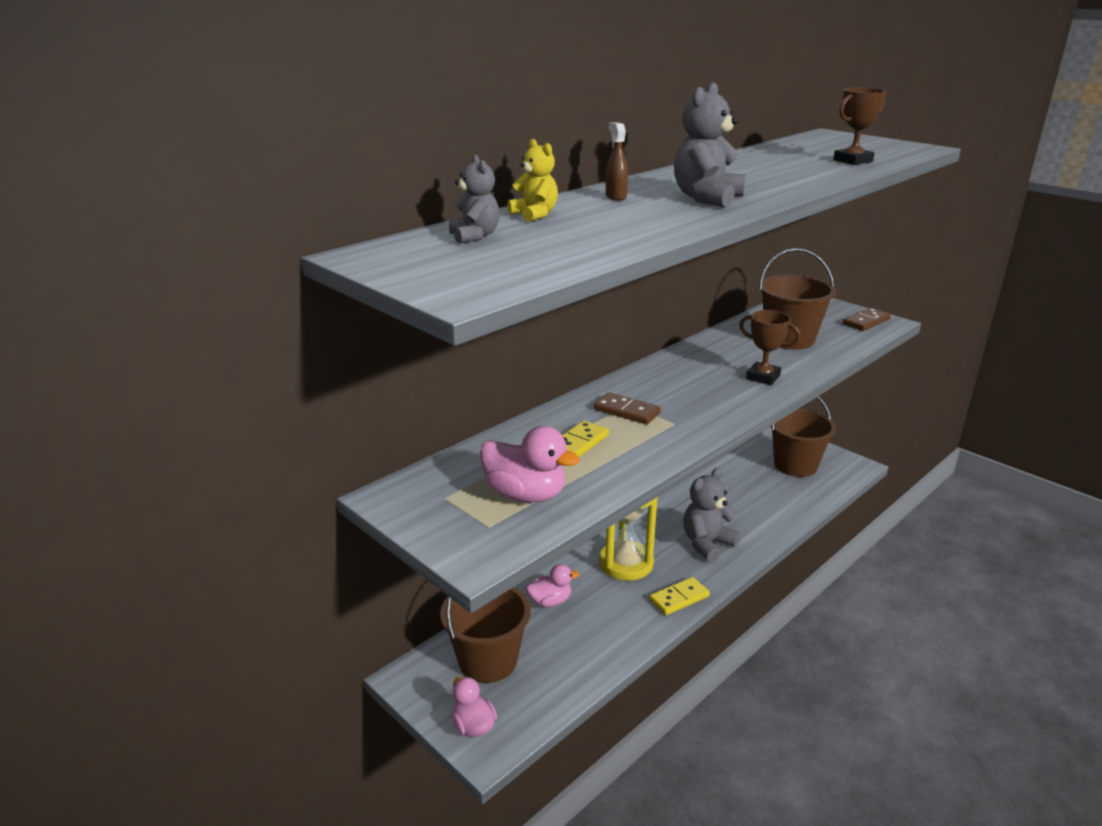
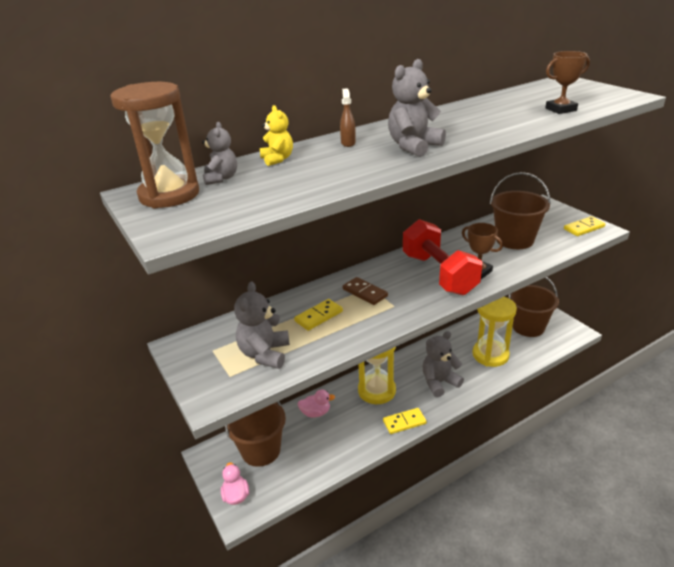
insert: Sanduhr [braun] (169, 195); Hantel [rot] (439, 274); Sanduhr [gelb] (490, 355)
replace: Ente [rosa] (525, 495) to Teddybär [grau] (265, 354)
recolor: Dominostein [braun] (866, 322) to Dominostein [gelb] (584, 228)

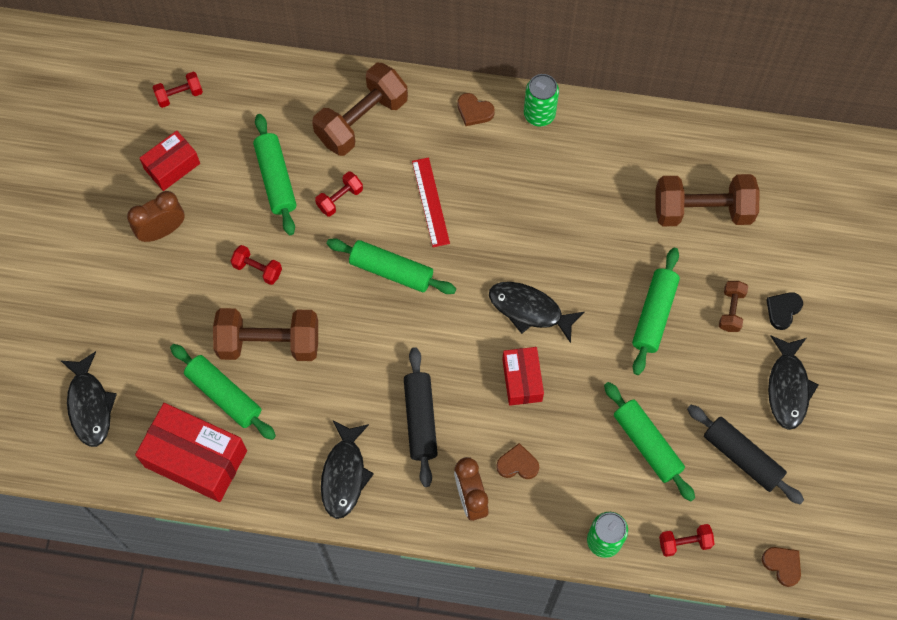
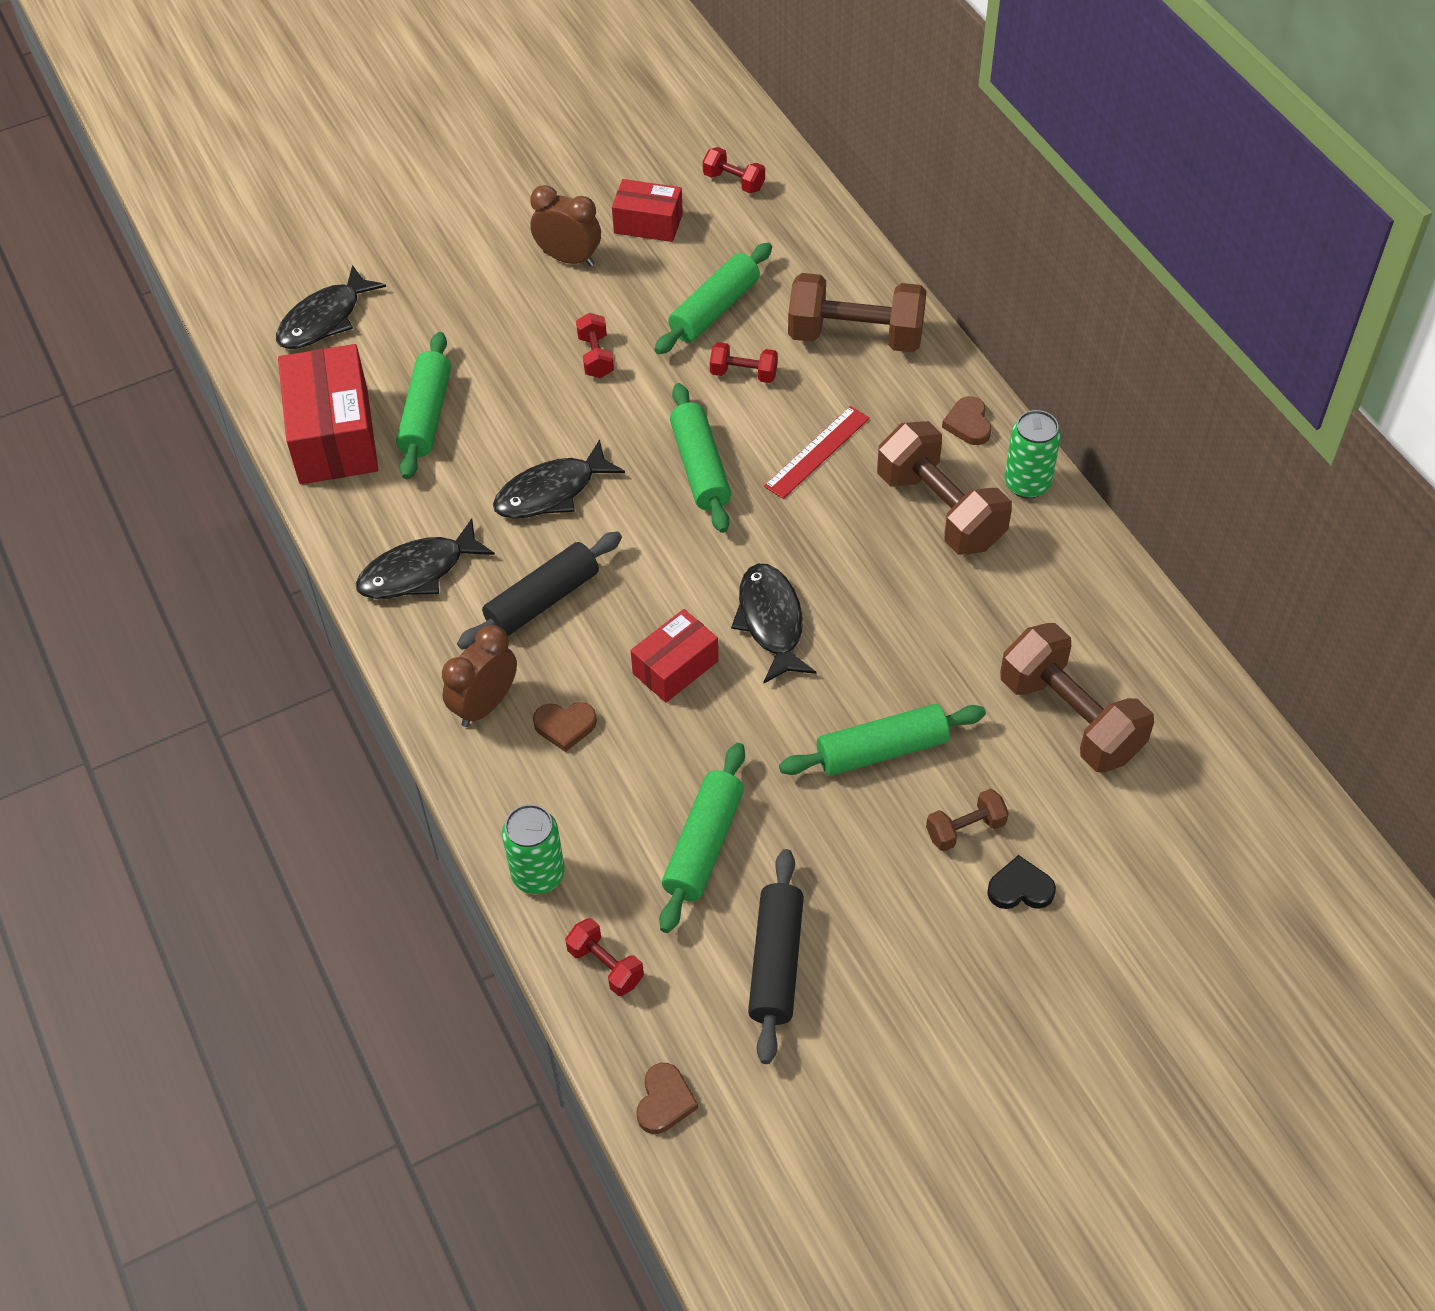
move: Hantel [braun] (269, 343) to (940, 510); Fisch [schwarz] (788, 388) to (551, 492)
rotate: Herz [braun] (517, 464) = (565, 726) 120 degrees clockwise

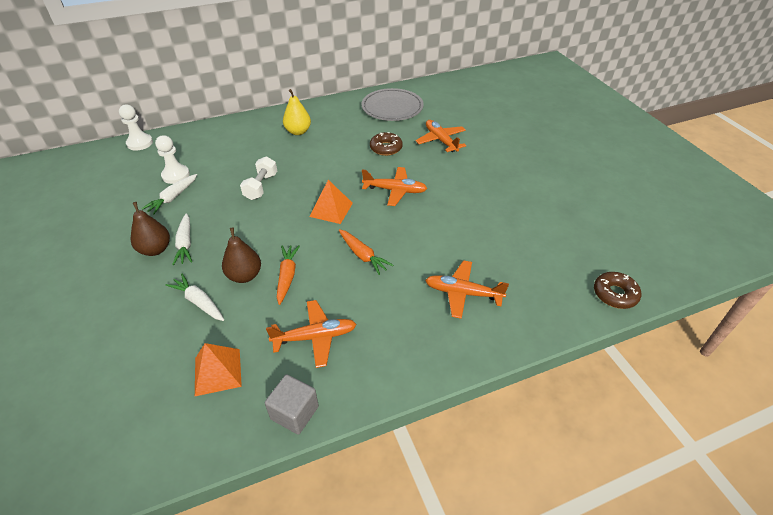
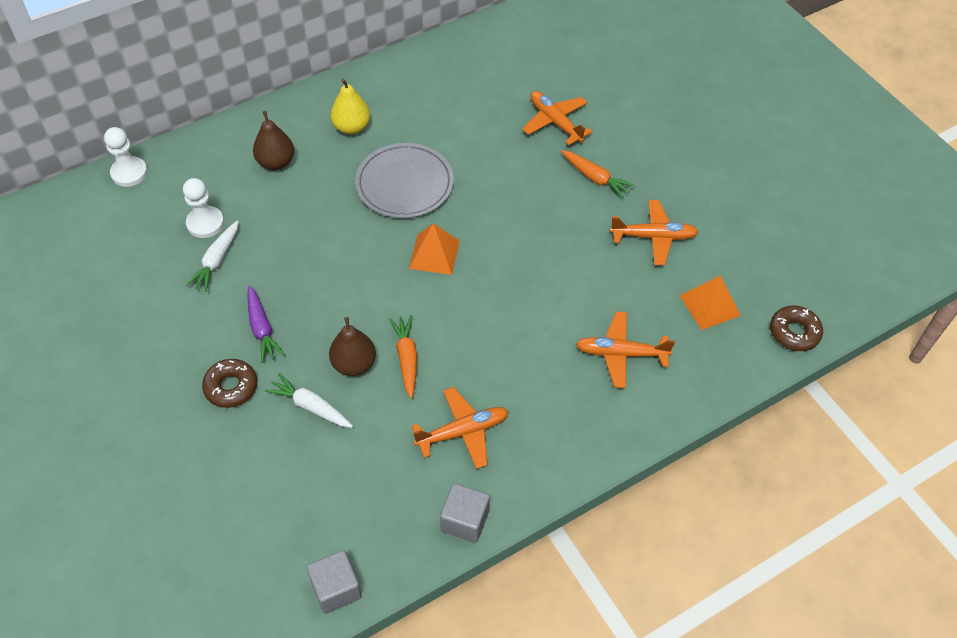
delete: Hantel [weiß] (261, 186)
insert: Kubus [grau] (336, 589)
move: Teller [grau] (392, 107) to (404, 184); Donut [braun] (386, 148) to (231, 387); Flugzeug [orange] (395, 190) to (653, 237); Birne [braun] (155, 249) to (276, 162); Karotte [orange] (362, 255) to (595, 178); Pyramide [orange] (217, 372) to (709, 305)
recolor: Karotte [weiß] (185, 244) to Karotte [lila] (262, 329)

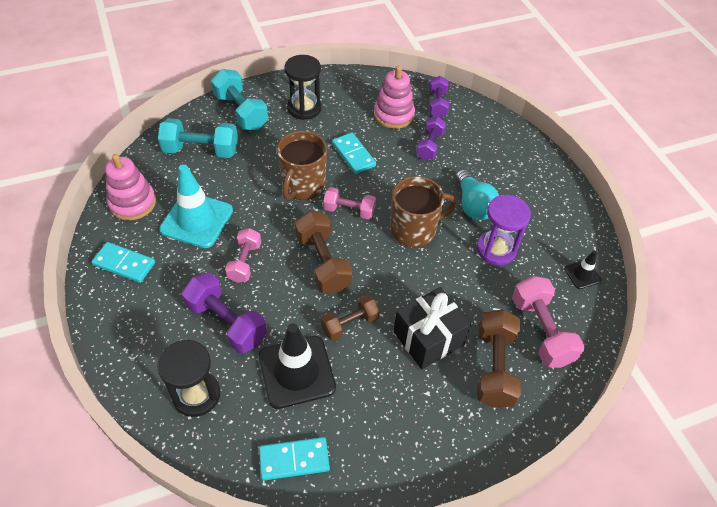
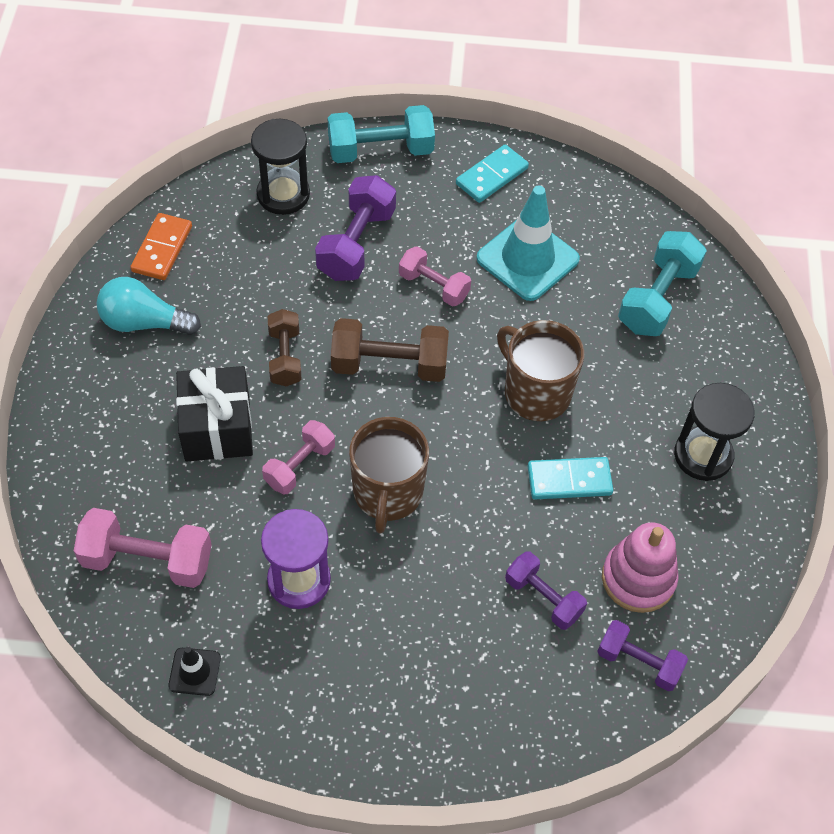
delete: Stapelspielzeug [rosa] (132, 203); Hantel [braun] (494, 367); Leitkegel [schwarz] (296, 372)
move: Hantel [türkis] (241, 112) to (380, 151); Glühbirne [türkis] (473, 205) to (144, 322); Hantel [rosa] (349, 211) to (299, 465)
recolor: Dominostein [türkis] (294, 459) to Dominostein [orange] (162, 249)
rotate: Hantel [lila] (227, 323) = (356, 244) 45 degrees counterclockwise

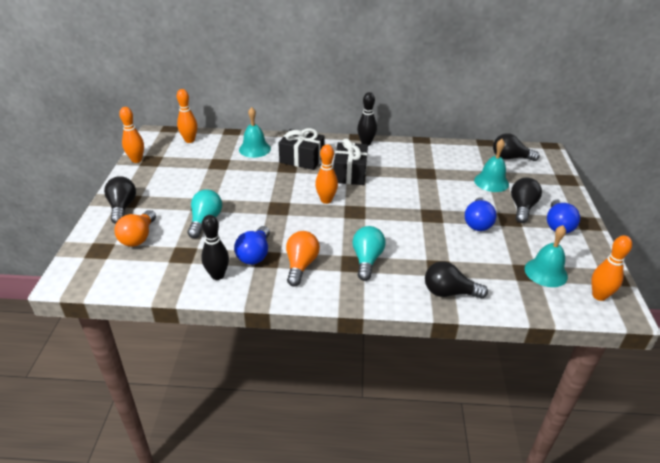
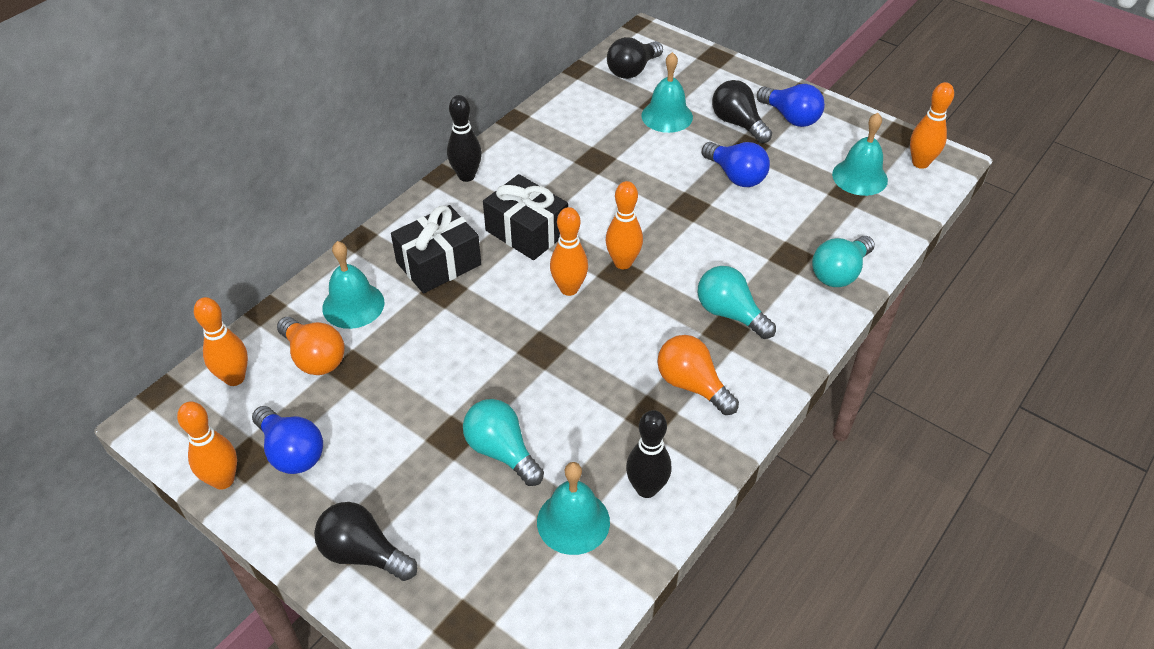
insert: Bowlingkegel [orange] (623, 263); Glocke [türkis] (573, 521)
move: Glühbirne [orange] (138, 237) to (314, 357); Glühbirne [blau] (255, 254) to (291, 452)
recolor: Glühbirne [schwarz] (449, 292) to Glühbirne [türkis] (839, 273)

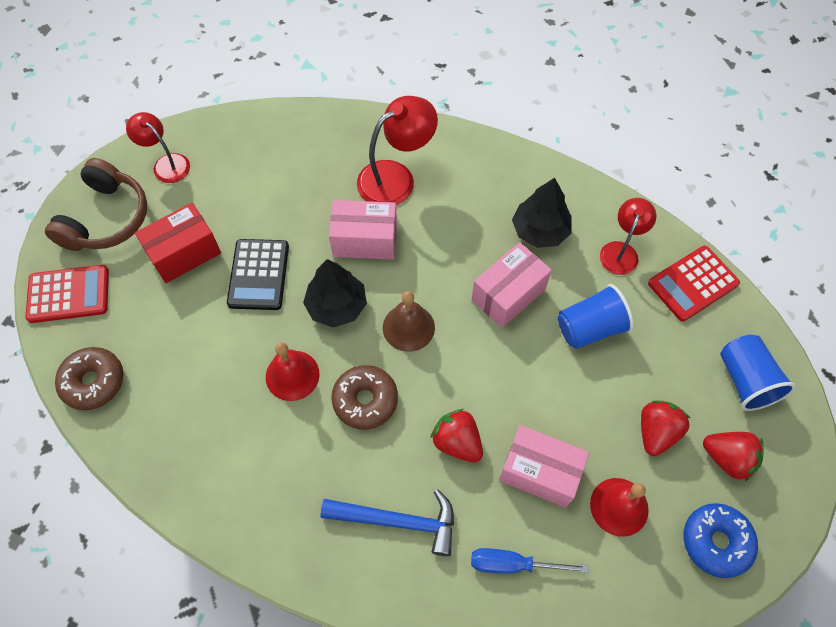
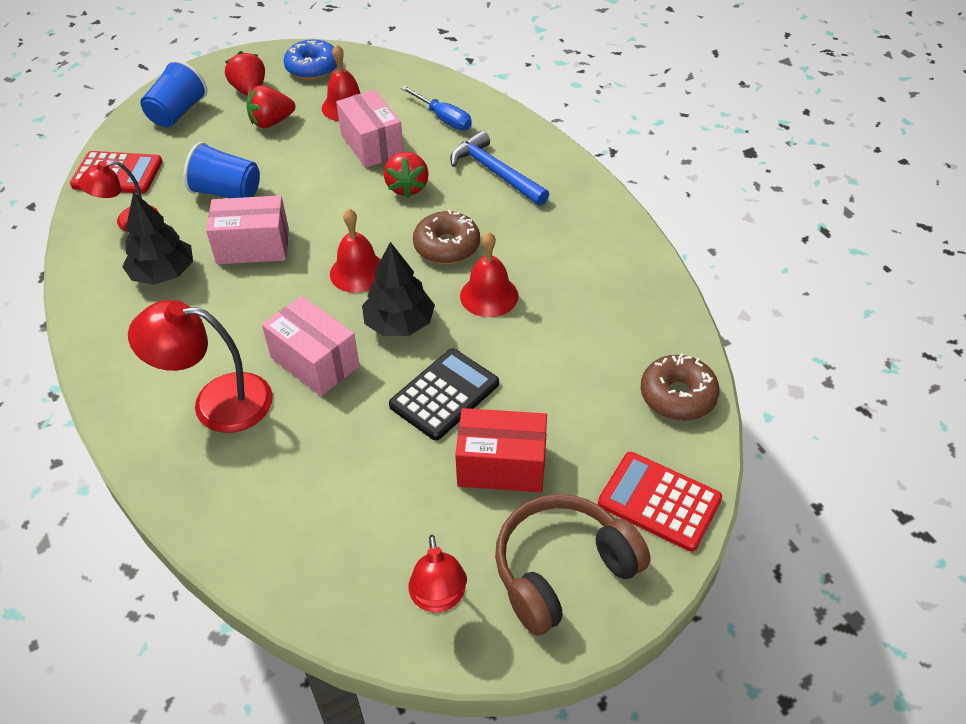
recolor: Glocke [braun] (408, 327) to Glocke [rot] (358, 272)

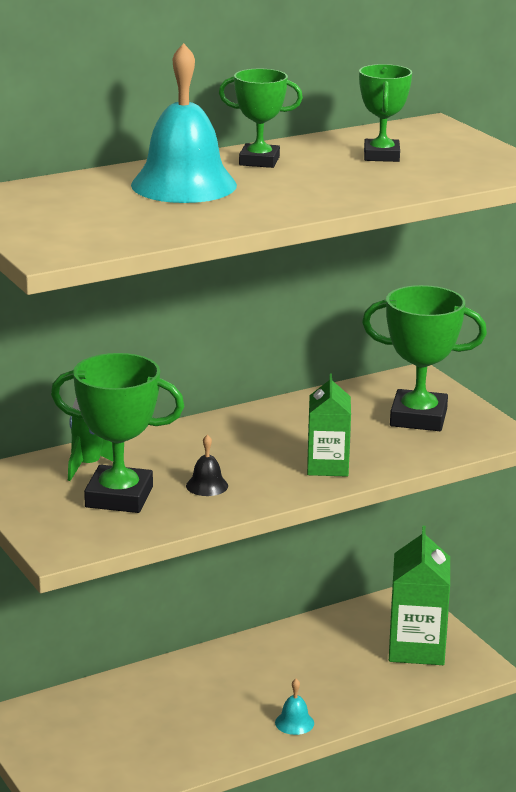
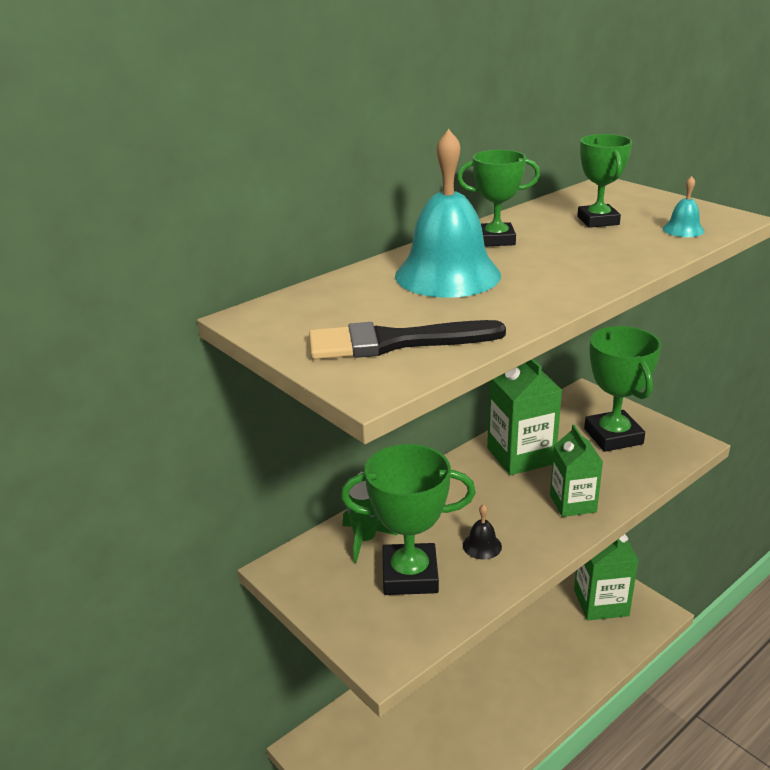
insert: Pinsel [schwarz] (394, 342); Getränkekarton [grün] (520, 456)
move: Glocke [türkis] (294, 723) to (683, 229)
rotate: Pokal [grün] (418, 418) = (613, 436) 75 degrees clockwise

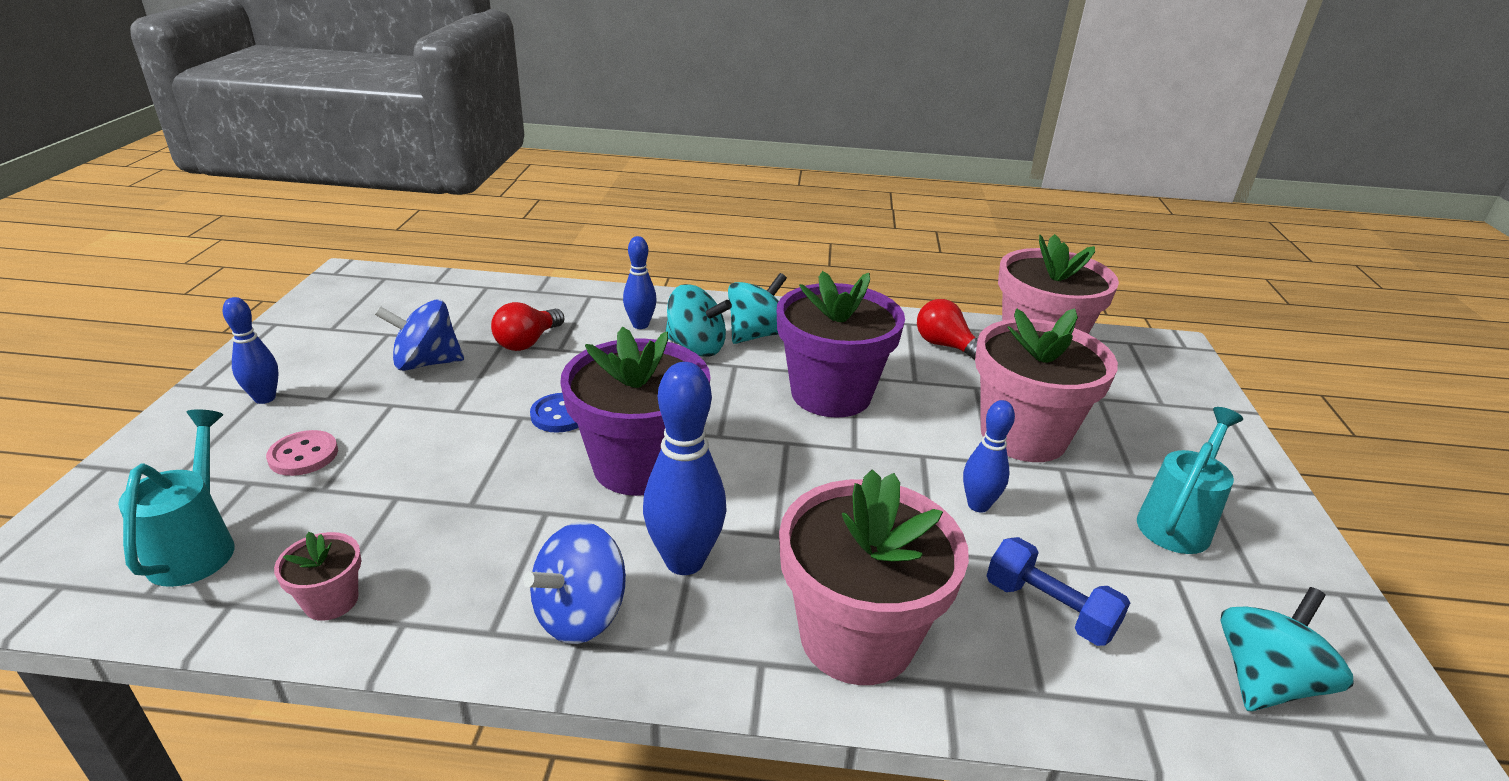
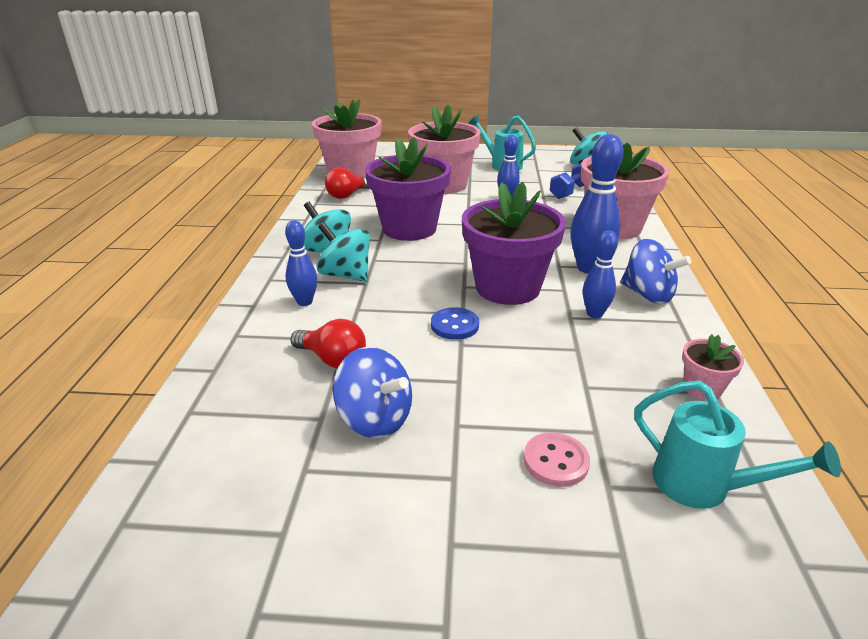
move: Bowlingkegel [blau] (265, 398) to (594, 314)
rotate: Kreisel [türkis] (696, 347) = (346, 275) 75 degrees counterclockwise; Kreisel [blau] (426, 363) = (375, 419) 45 degrees counterclockwise; Gießkanne [türkis] (197, 547) = (702, 486) 135 degrees counterclockwise

